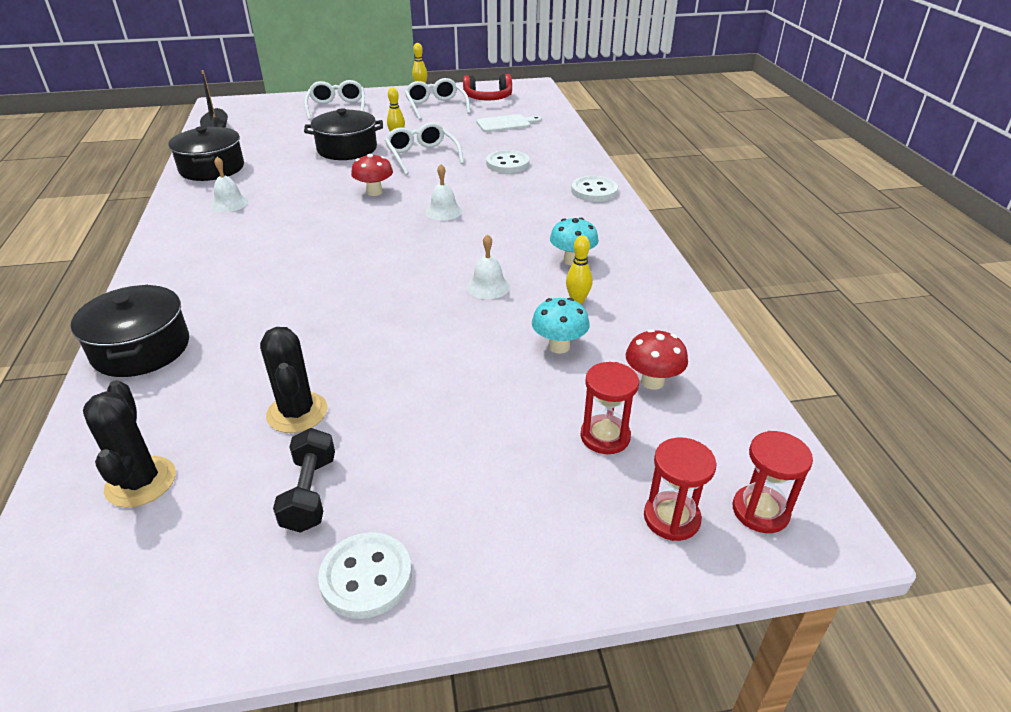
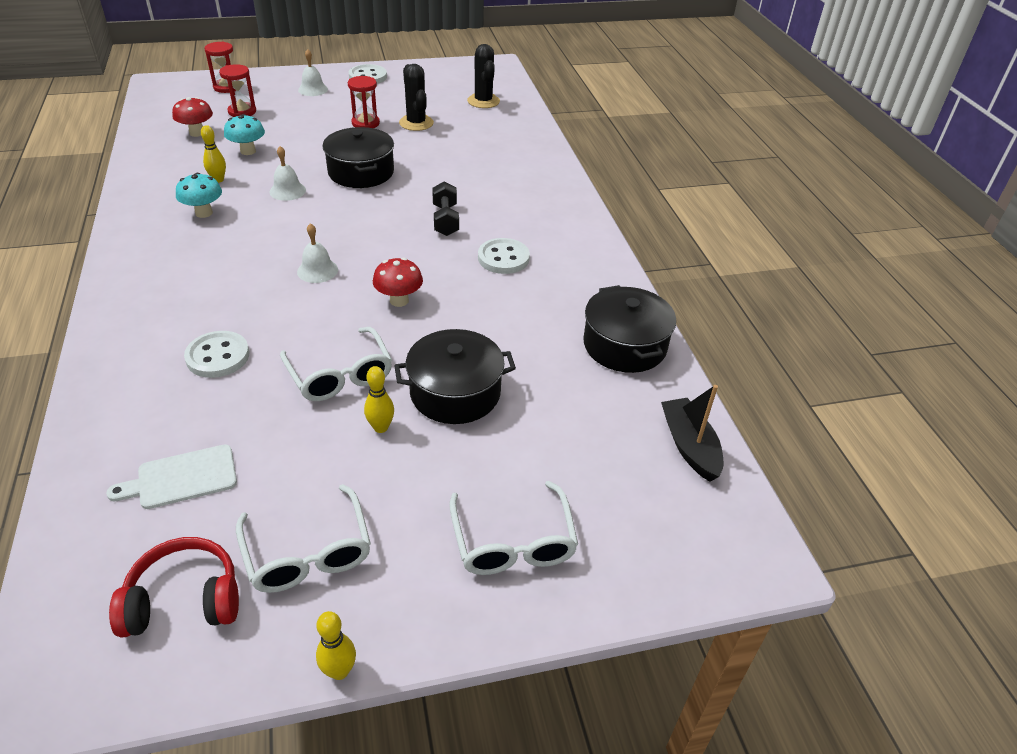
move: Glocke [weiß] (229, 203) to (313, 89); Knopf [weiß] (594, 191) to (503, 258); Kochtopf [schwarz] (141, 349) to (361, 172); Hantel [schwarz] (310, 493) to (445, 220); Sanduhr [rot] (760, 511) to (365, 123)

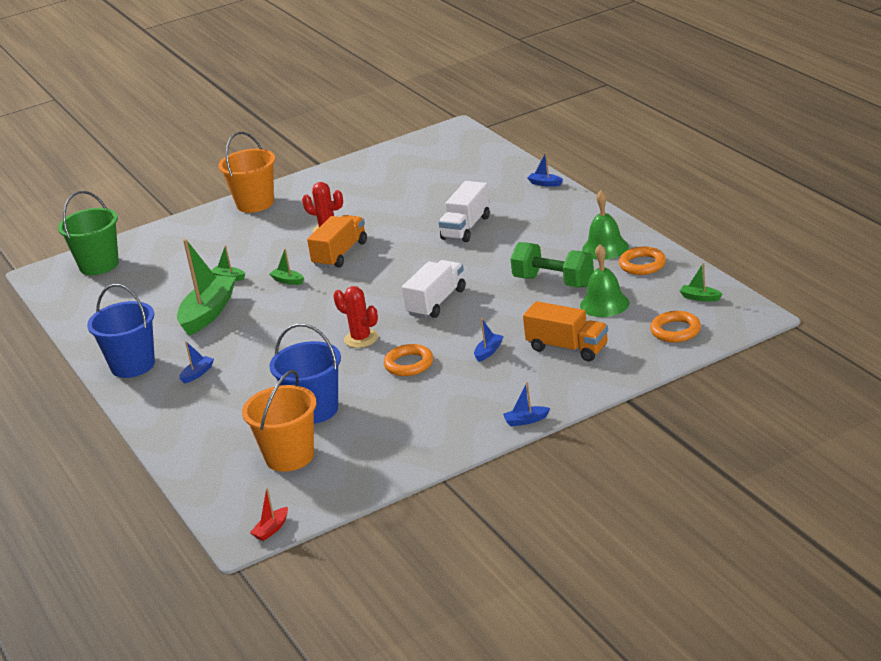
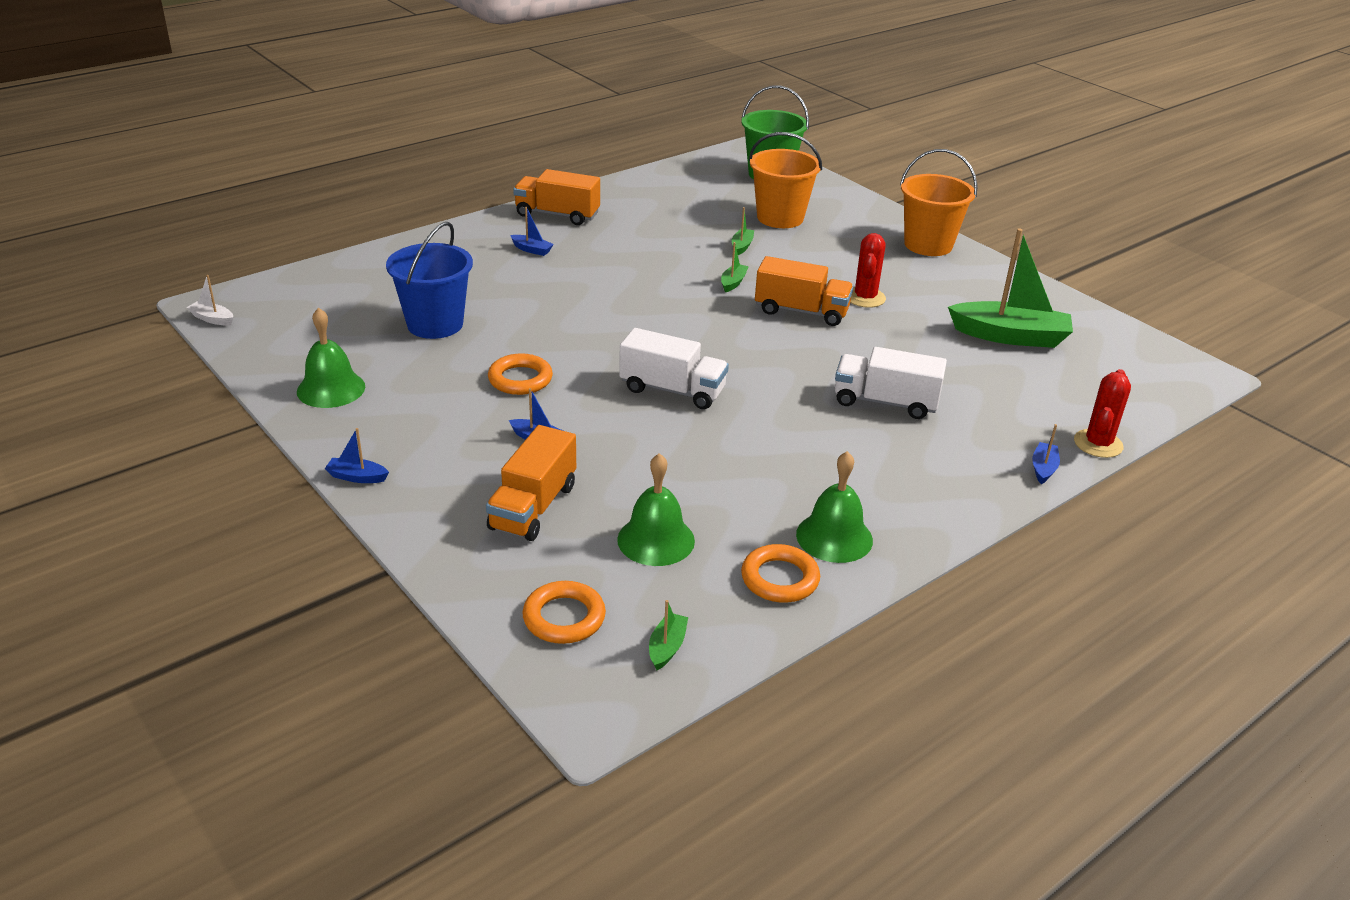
delete: Hantel [grün] (553, 282)
insert: Glocke [grün] (331, 389)
move: Boot [grün] (208, 313) to (1010, 336); Kaktus [rot] (361, 339) to (1098, 444); Eimer [orange] (289, 456) to (780, 218)
replace: Eimer [blau] (133, 365) to Lastwagen [orange] (557, 214)
recolor: Boot [rot] (271, 529) to Boot [weiß] (212, 319)
rotate: Boot [blau] (526, 420) = (357, 477) 60 degrees counterclockwise

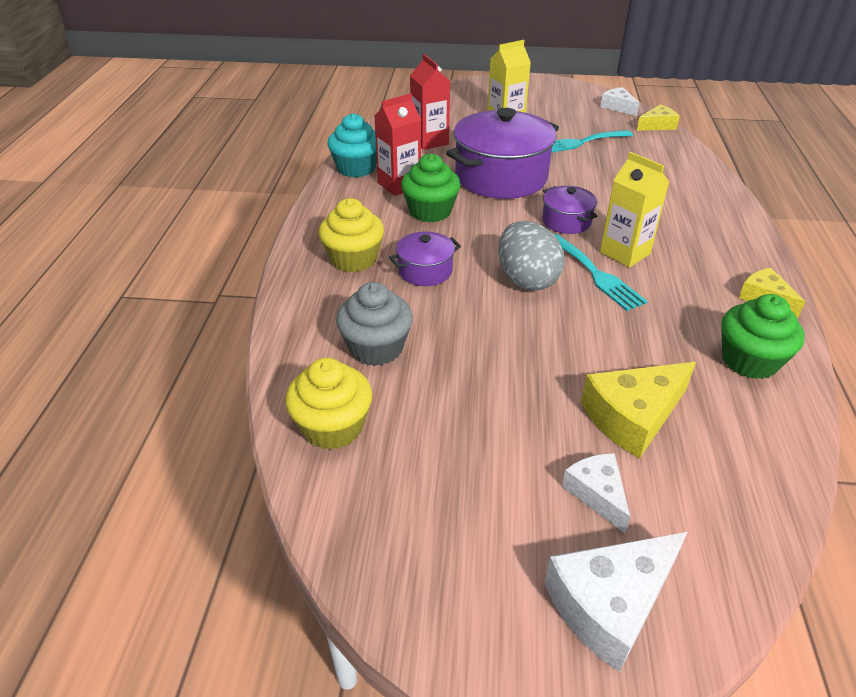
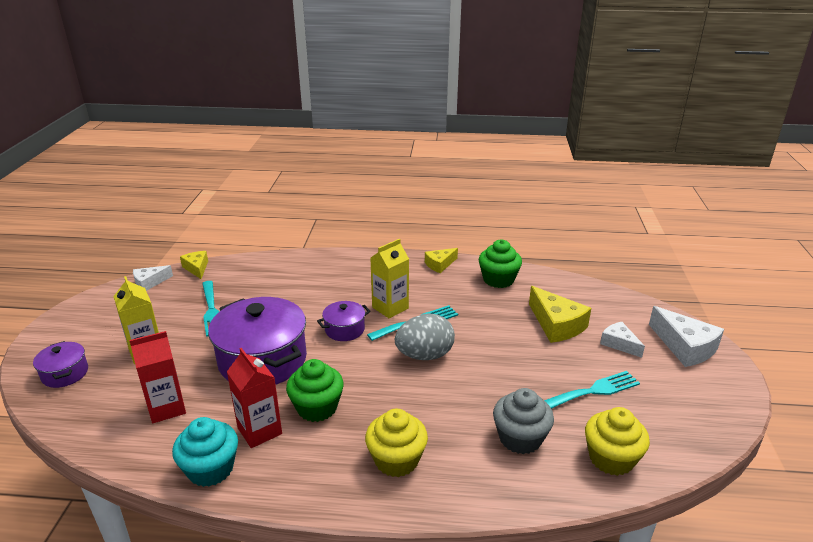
insert: Gabel [türkis] (593, 391)
move: Kochtopf [lila] (425, 271) to (65, 374)
rotate: Käse [weiß] (597, 493) = (619, 344) 75 degrees clockwise

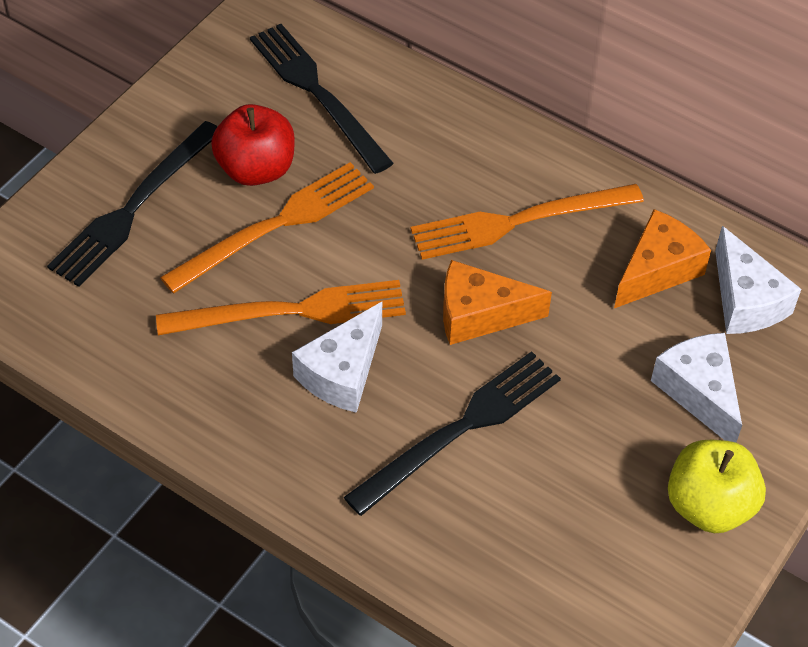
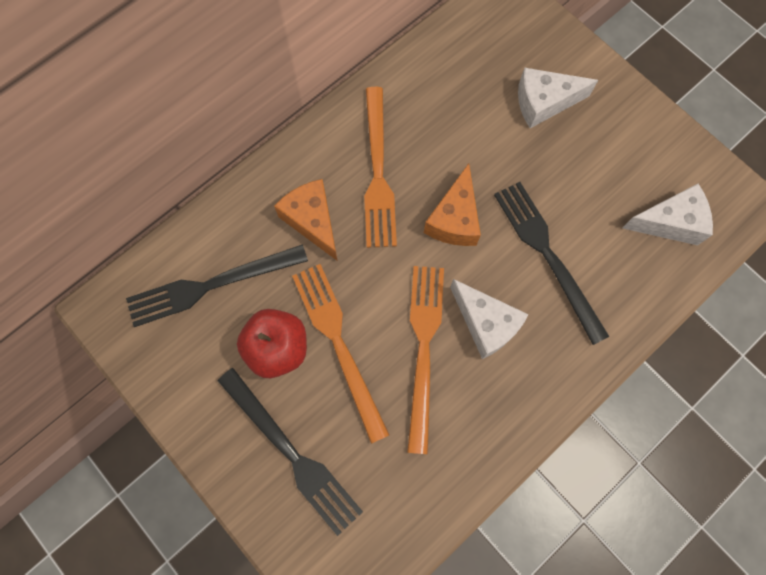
delete: Apfel [gelb] (709, 506)
move: Käse [orange] (657, 270) to (312, 221); Käse [weiß] (746, 300) to (669, 222)

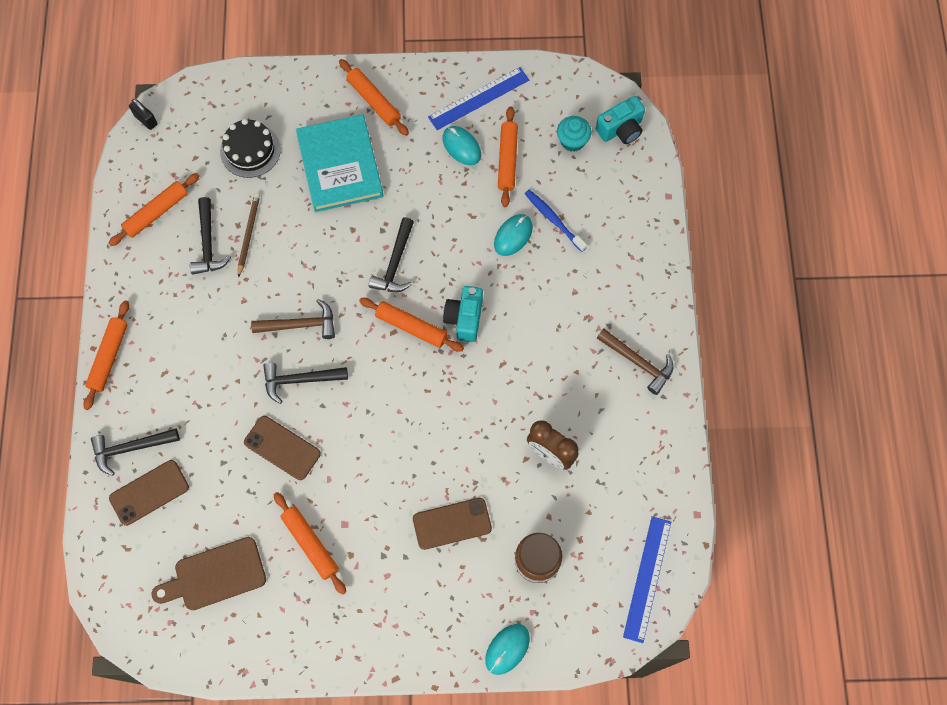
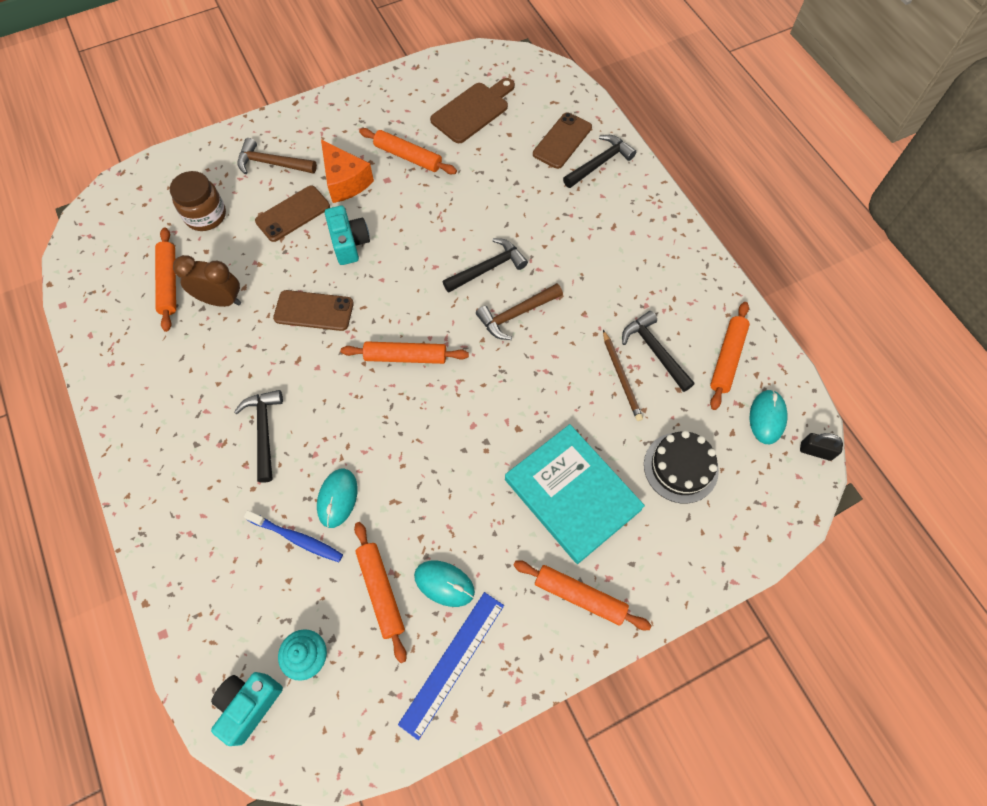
delete: Lineal [blau] (647, 578)
insert: Käse [orange] (345, 181)
move: Hammer [schwarz] (395, 263) to (264, 431); Kamera [türkis] (464, 318) to (349, 243); Nudelholz [orange] (109, 357) to (169, 283); Hammer [braun] (638, 362) to (272, 163); Handy [braun] (282, 448) to (314, 310); Computermaus [türkis] (507, 649) to (767, 417)

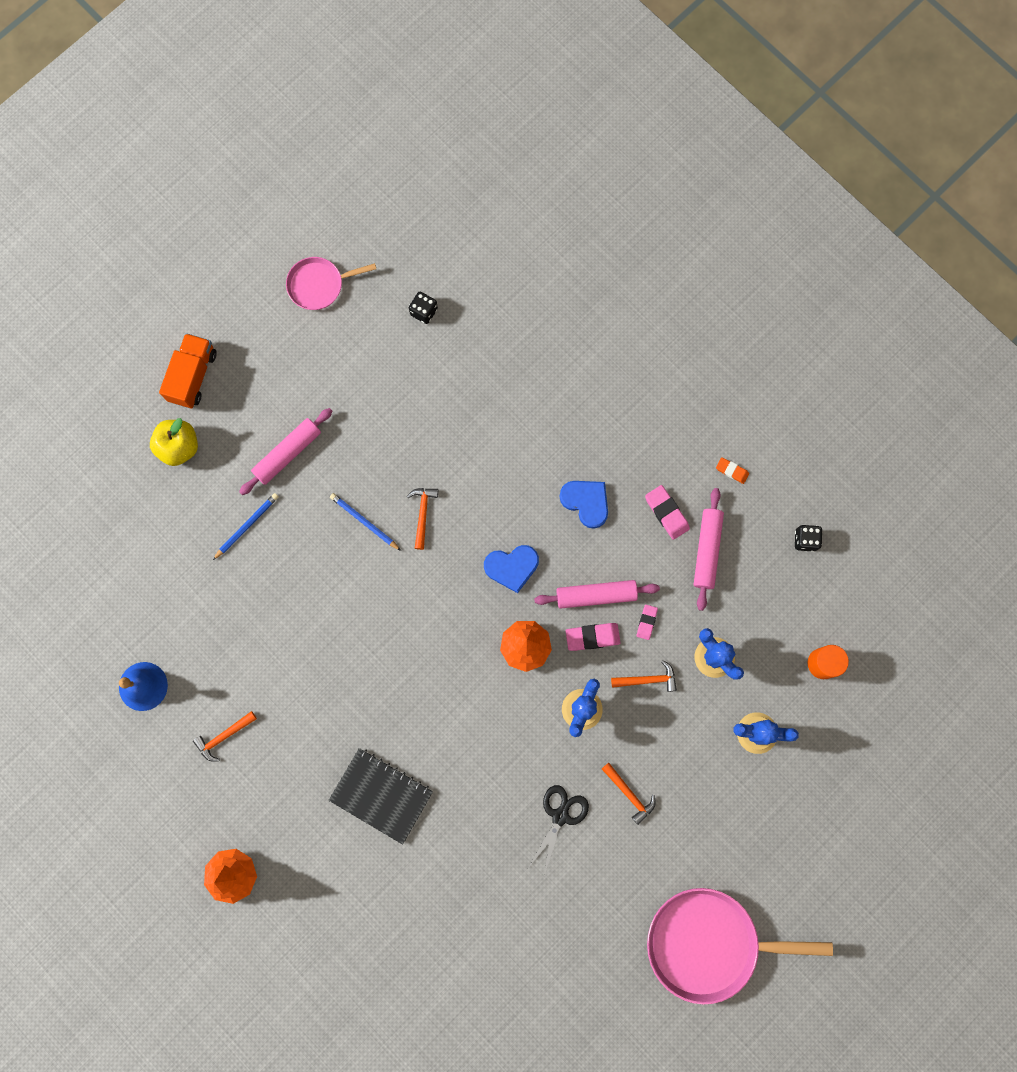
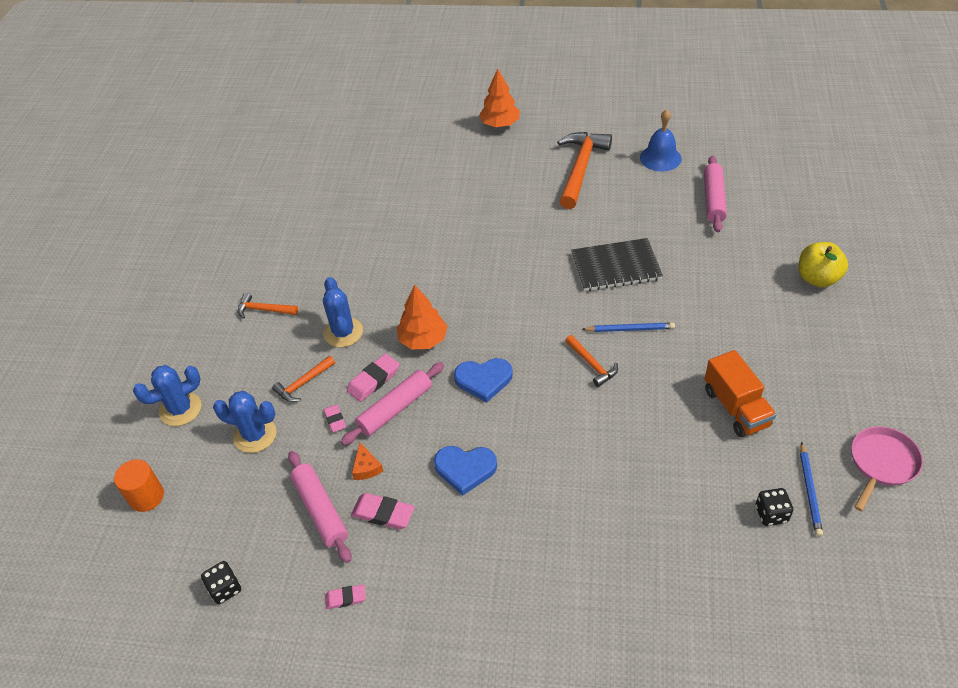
delete: Schere [schwarz] (560, 816); Pfanne [rosa] (708, 943)
insert: Käse [orange] (366, 467)
move: Lastwagen [orange] (193, 376) to (736, 408); Nudelholz [rosa] (288, 453) to (713, 199); Bleistift [blau] (246, 526) to (810, 491); Notizbuch [schwarz] (381, 795) to (615, 267)
recolor: Radiergummi [orange] (732, 471) to Radiergummi [rosa] (345, 598)
rotate: Herz [blau] (512, 567) = (483, 380) 135 degrees counterclockwise
resize: Hammer [orange] (224, 736) = (580, 169) x1.98

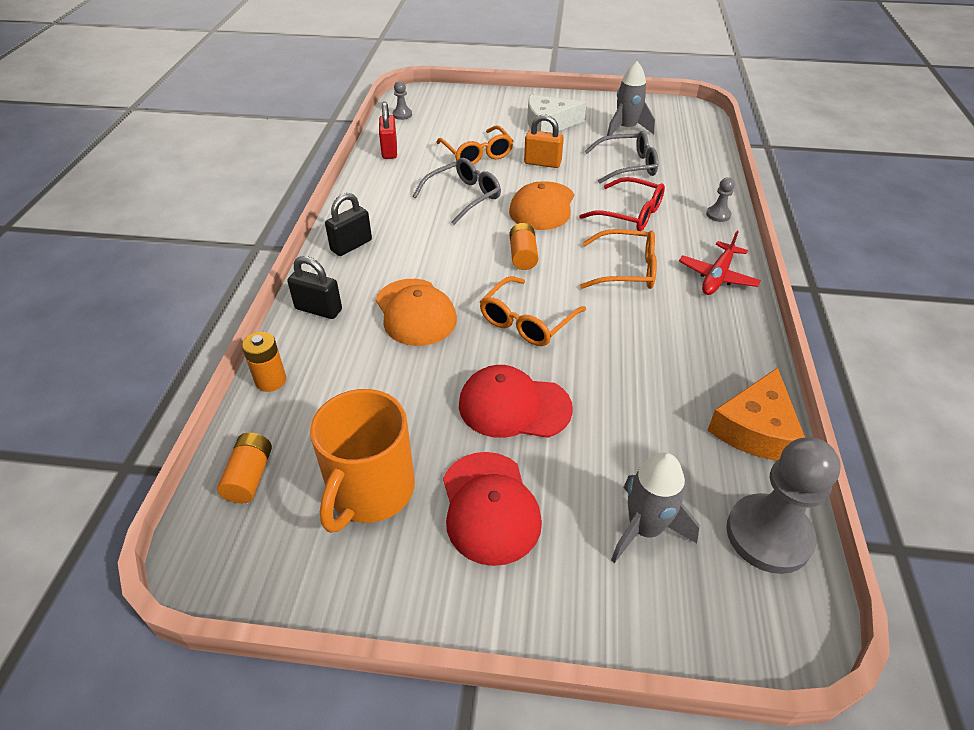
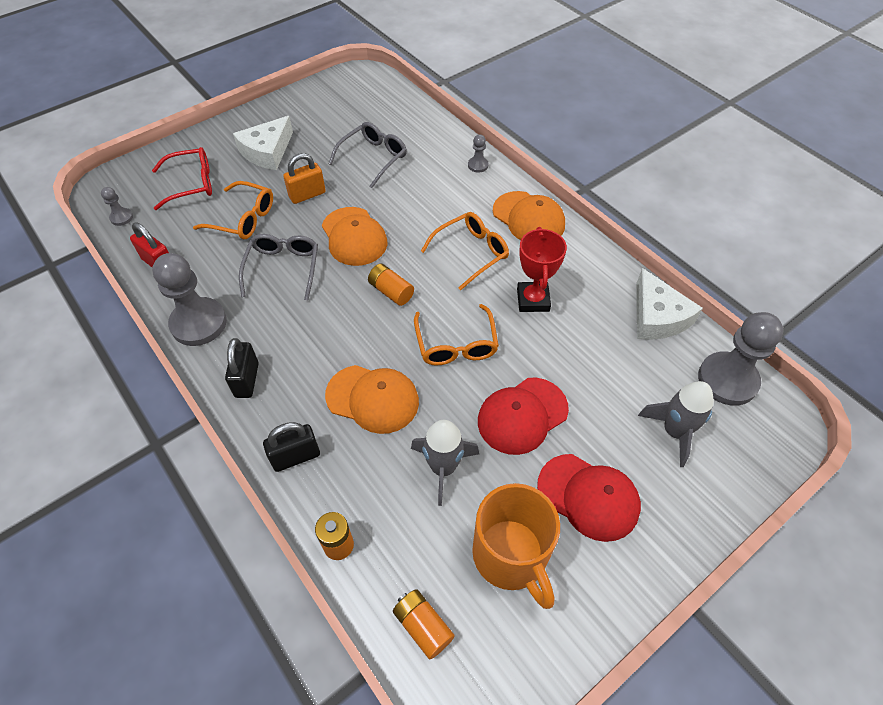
insert: Pokal [rot] (533, 300); Bauer [grau] (199, 323)
move: Rakete [grau] (626, 129) to (443, 468); Brille [rot] (630, 214) to (192, 184)
replace: Flugzeug [rot] (717, 276) to Kappe [orange] (528, 218)
recolor: Käse [orange] (755, 428) to Käse [weiß] (657, 316)

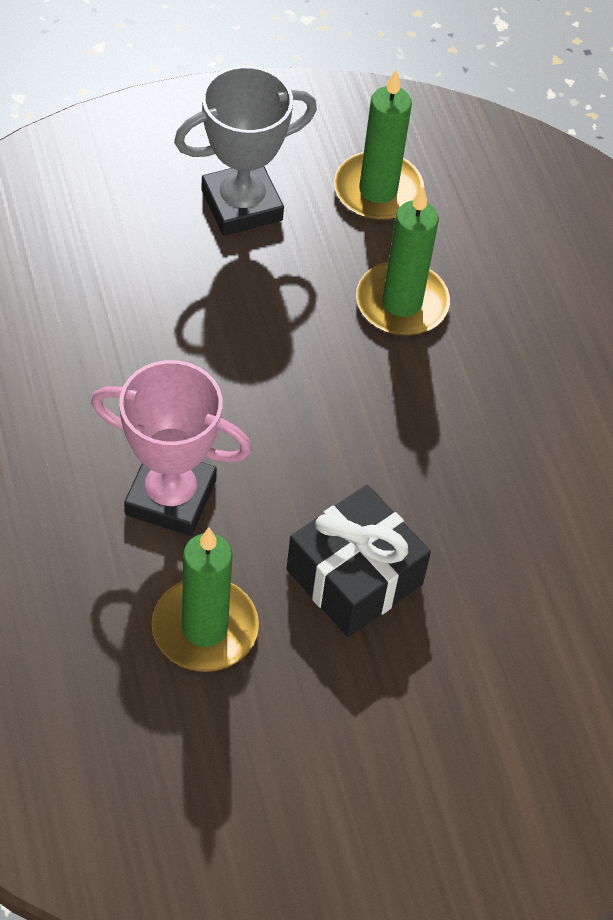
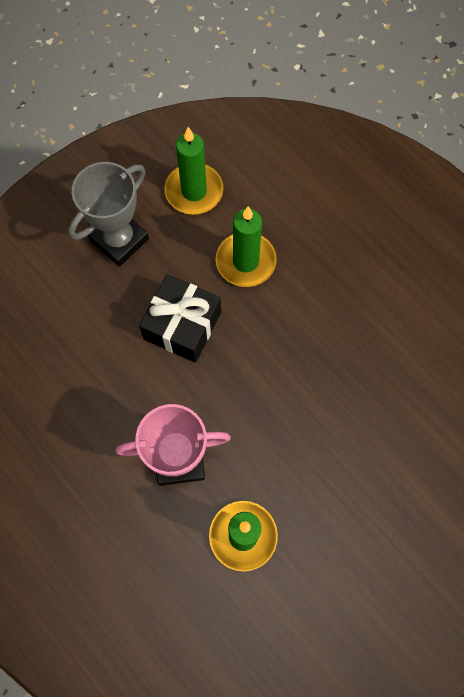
move: Geschenk [schwarz] (354, 577) to (182, 325)

